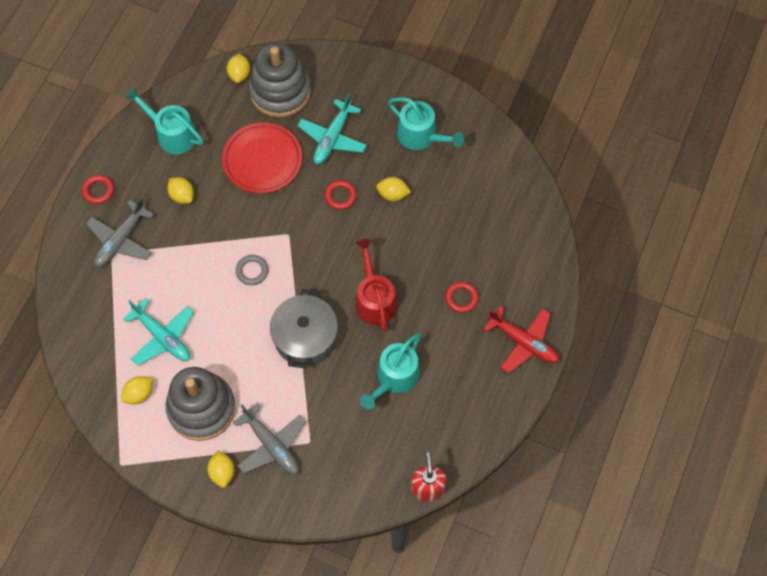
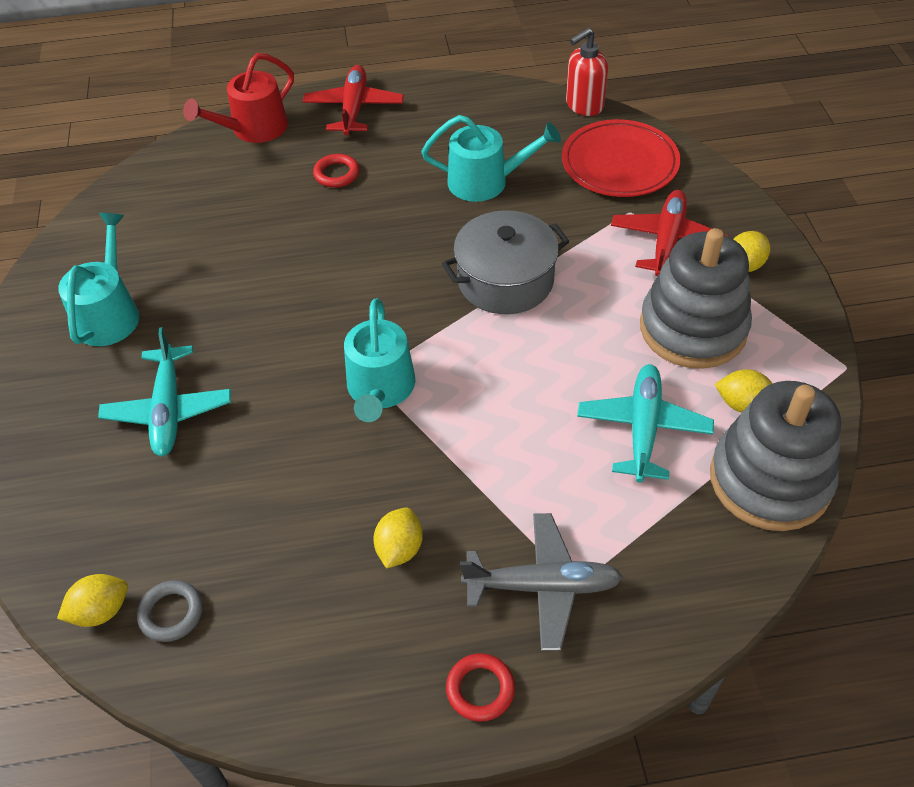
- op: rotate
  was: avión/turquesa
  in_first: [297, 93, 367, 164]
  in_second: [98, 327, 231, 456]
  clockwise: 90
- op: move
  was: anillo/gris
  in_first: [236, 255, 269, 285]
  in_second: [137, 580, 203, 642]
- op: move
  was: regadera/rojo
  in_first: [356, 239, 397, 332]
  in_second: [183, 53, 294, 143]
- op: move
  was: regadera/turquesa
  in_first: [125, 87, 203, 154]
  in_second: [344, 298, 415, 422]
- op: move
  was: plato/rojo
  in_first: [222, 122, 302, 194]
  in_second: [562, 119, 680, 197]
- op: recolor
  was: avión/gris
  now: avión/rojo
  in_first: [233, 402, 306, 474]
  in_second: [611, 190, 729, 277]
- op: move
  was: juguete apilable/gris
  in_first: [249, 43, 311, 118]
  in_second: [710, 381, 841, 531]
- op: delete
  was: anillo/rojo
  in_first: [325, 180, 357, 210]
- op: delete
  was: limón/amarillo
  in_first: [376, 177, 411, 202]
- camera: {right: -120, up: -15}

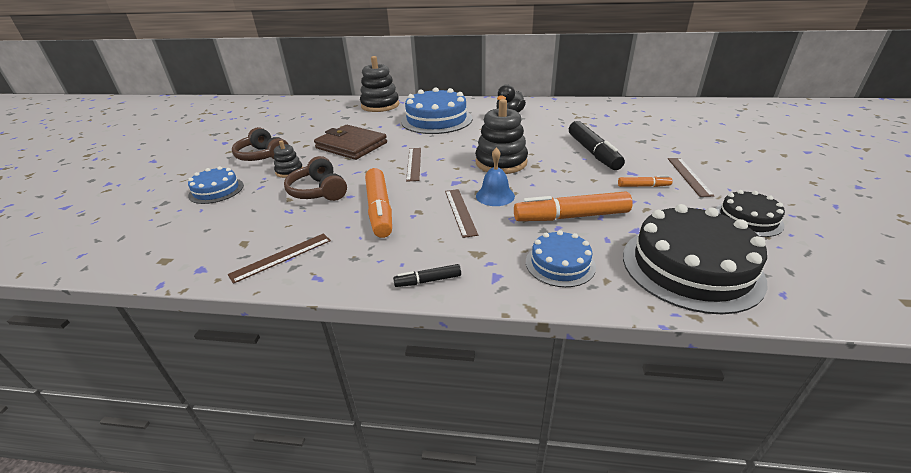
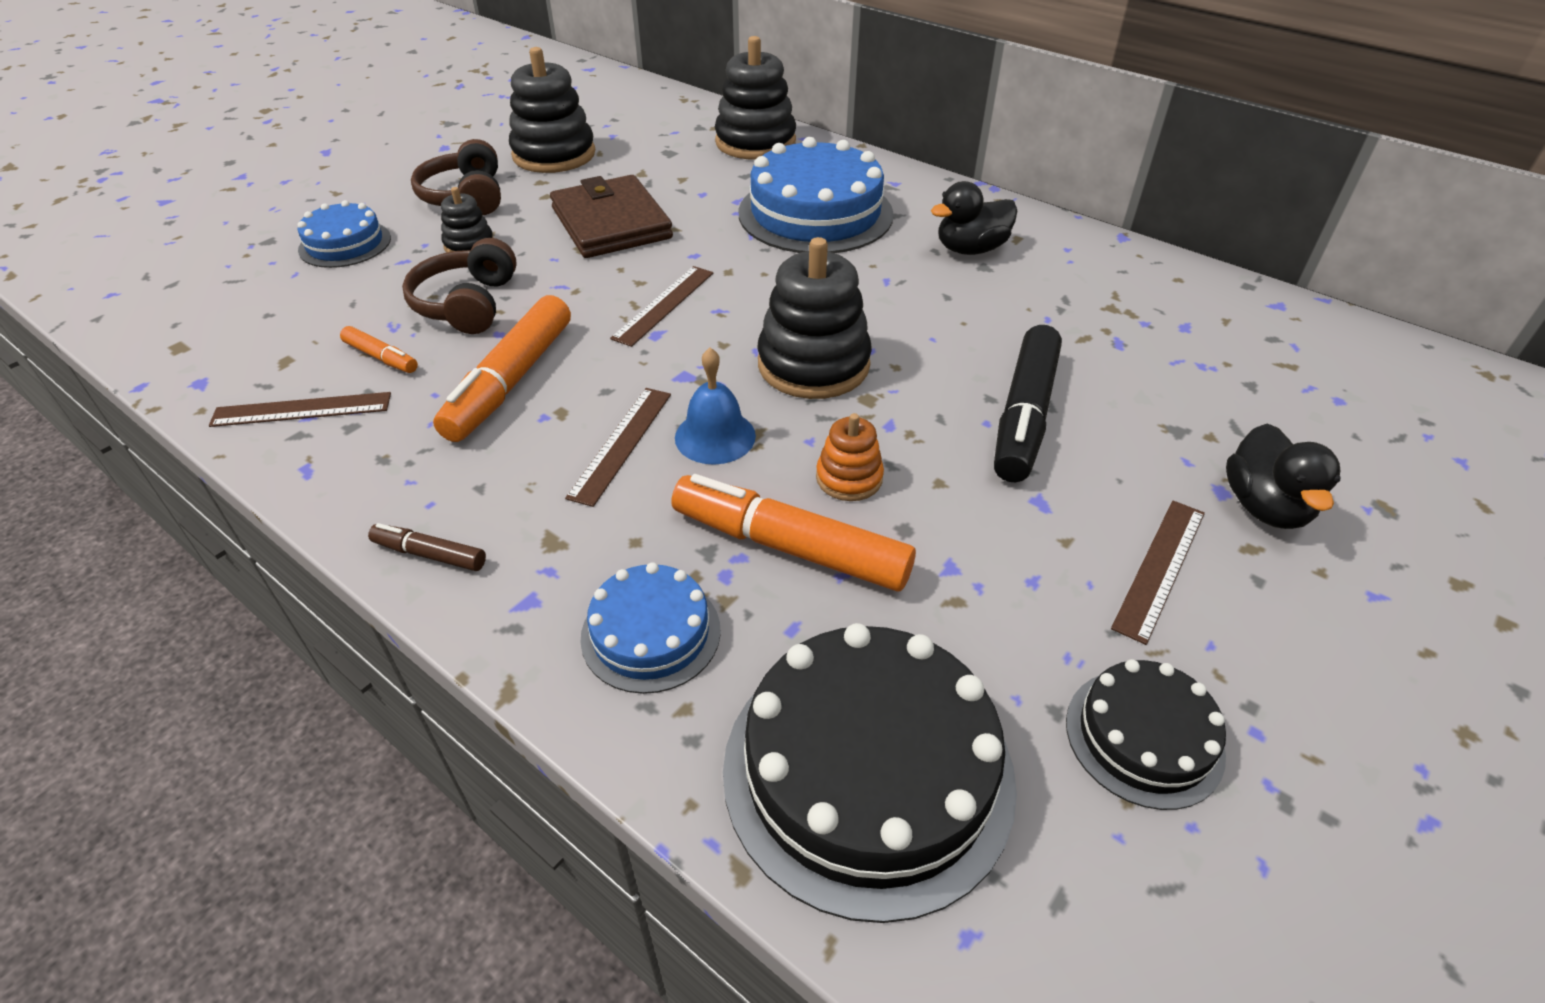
- op: move
  was: rotulador/naranja
  in_first: [618, 176, 673, 187]
  in_second: [340, 326, 418, 373]
- op: recolor
  was: rotulador/negro
  now: rotulador/marrón
  in_first: [393, 264, 461, 287]
  in_second: [368, 523, 486, 571]
- op: insert
  now: juguete apilable/negro
  in_second: [509, 47, 595, 173]
- op: insert
  now: juguete apilable/naranja
  in_second: [816, 413, 884, 501]
- op: insert
  now: pato/negro
  in_second: [1226, 424, 1340, 529]
- camera: {right: 30, up: 10}

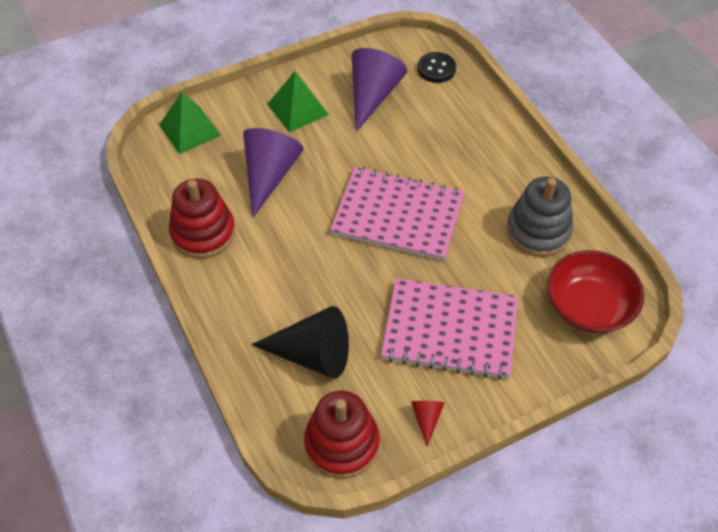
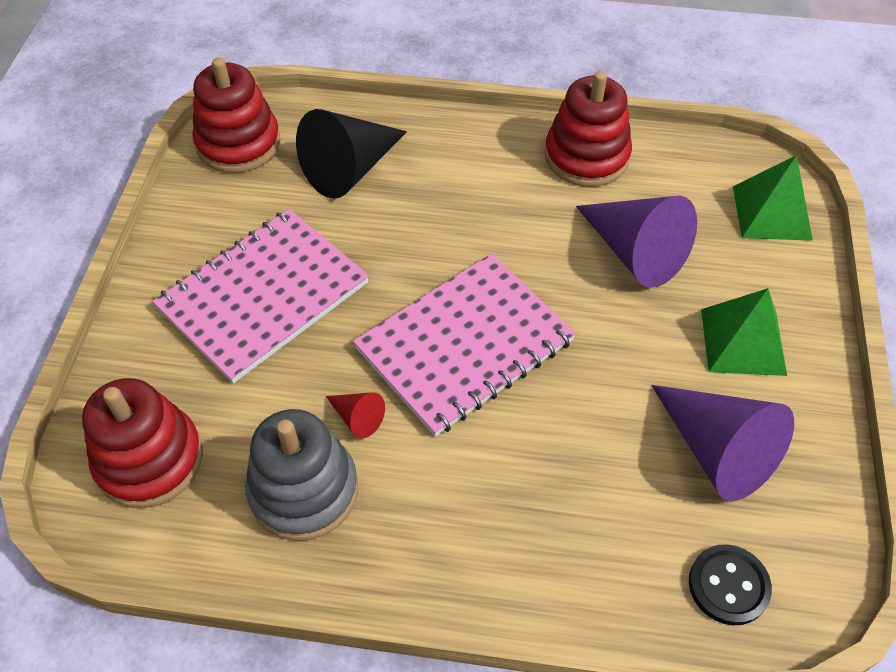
- op: replace
  was: cuenco/rojo
  now: juguete apilable/rojo
  in_first: [547, 250, 644, 333]
  in_second: [82, 378, 203, 508]
- op: move
  was: cono/rojo
  in_first: [411, 401, 444, 447]
  in_second: [326, 392, 385, 438]
- camera: {right: 125, up: 0}

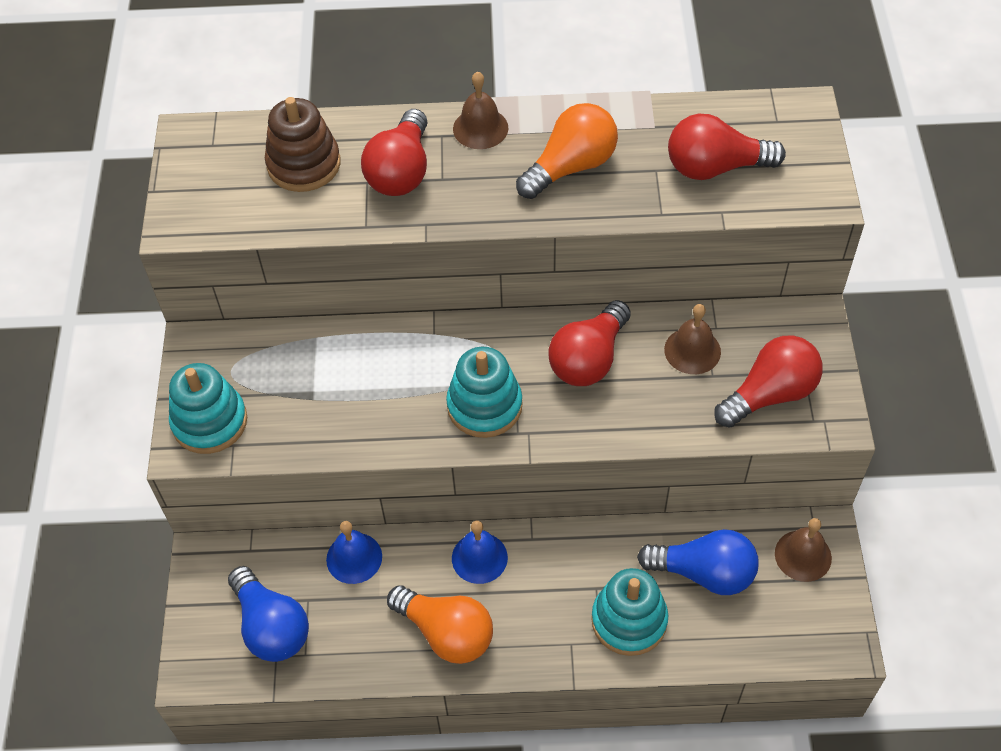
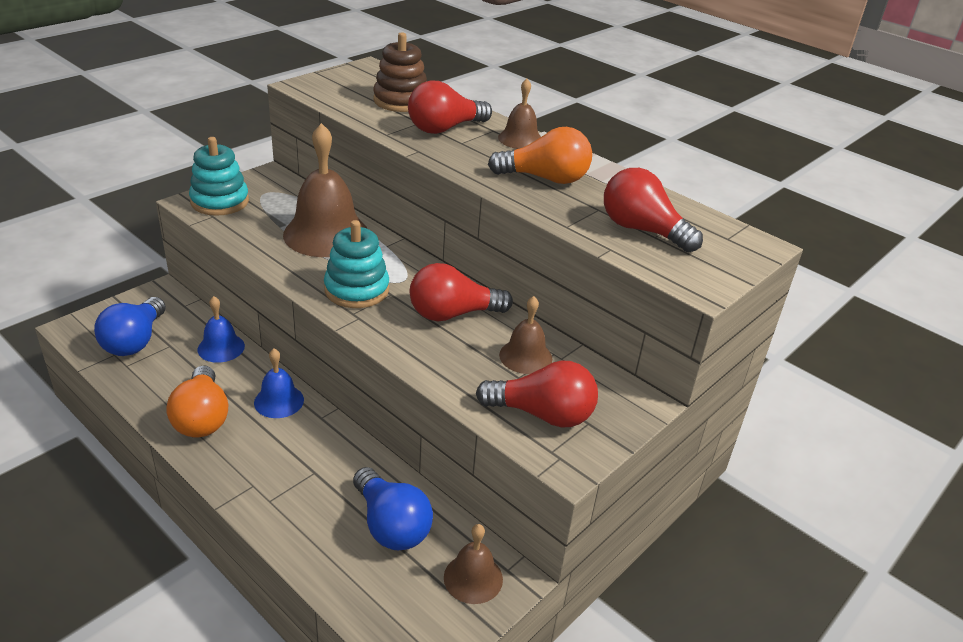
- op: insert
  now: campana/marrón
  in_second: [283, 123, 368, 257]
- op: delete
  was: juguete apilable/turquesa
  in_first: [591, 568, 668, 656]
- camera: {right: 40, up: -20}

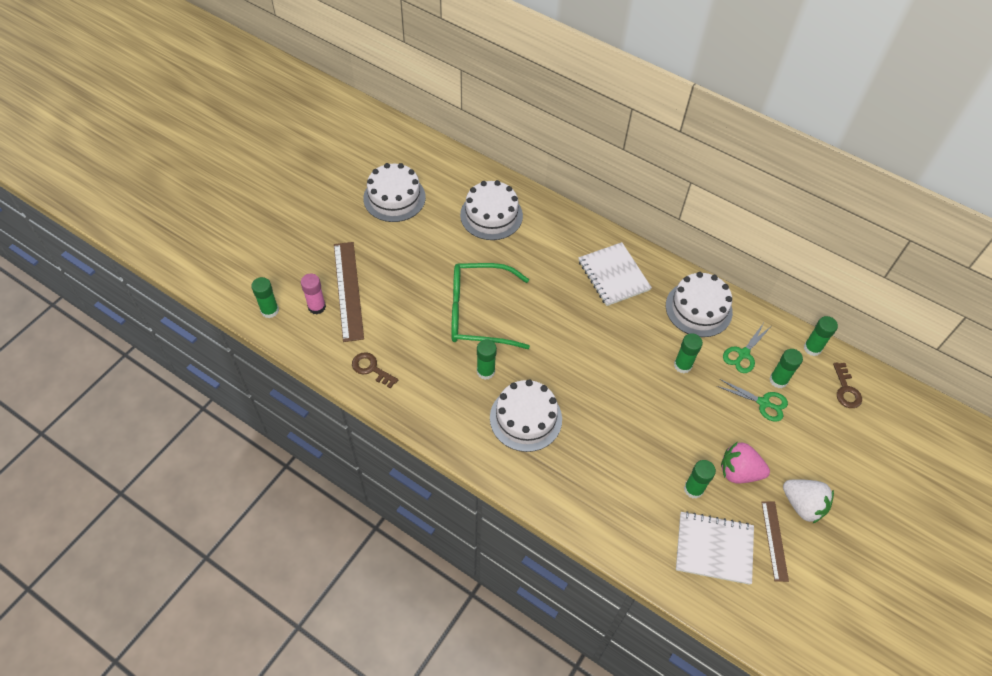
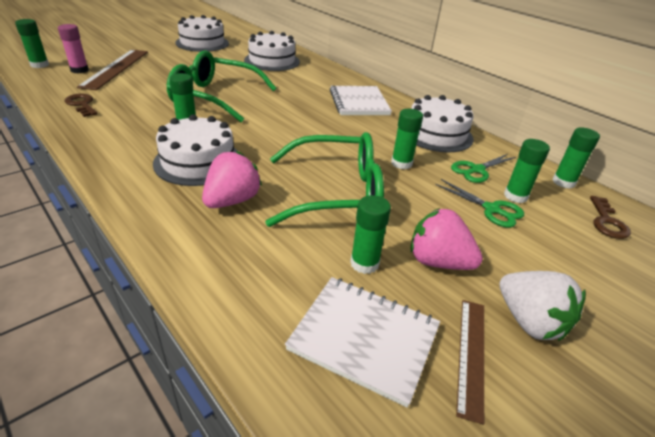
- op: insert
  now: fresa/rosa
  in_second: [202, 151, 262, 208]
- op: insert
  now: gafas/verde
  in_second: [265, 132, 384, 227]
- camera: {right: 15, up: -20}

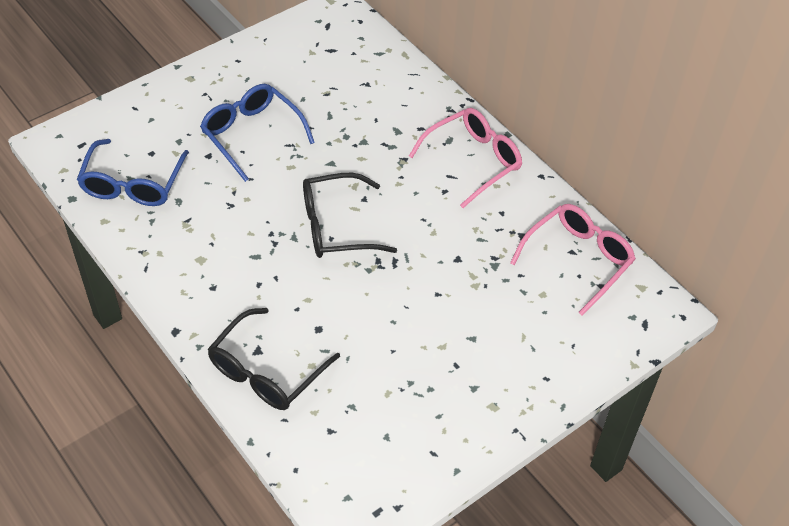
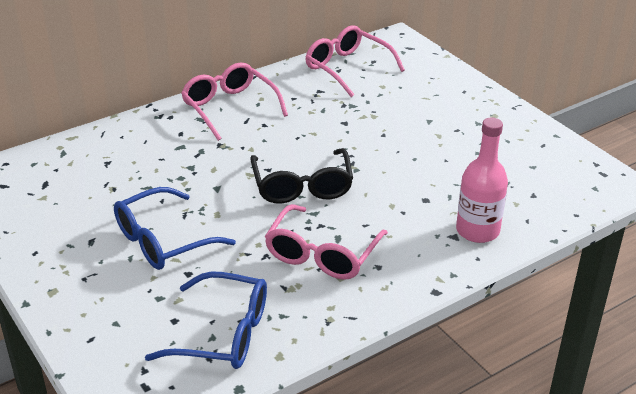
- op: insert
  now: gafas/rosa
  in_second: [265, 204, 388, 280]
- op: replace
  was: gafas/negro
  now: botella/rosa
  in_first: [208, 308, 340, 410]
  in_second: [456, 118, 508, 243]
- camera: {right: -85, up: -15}

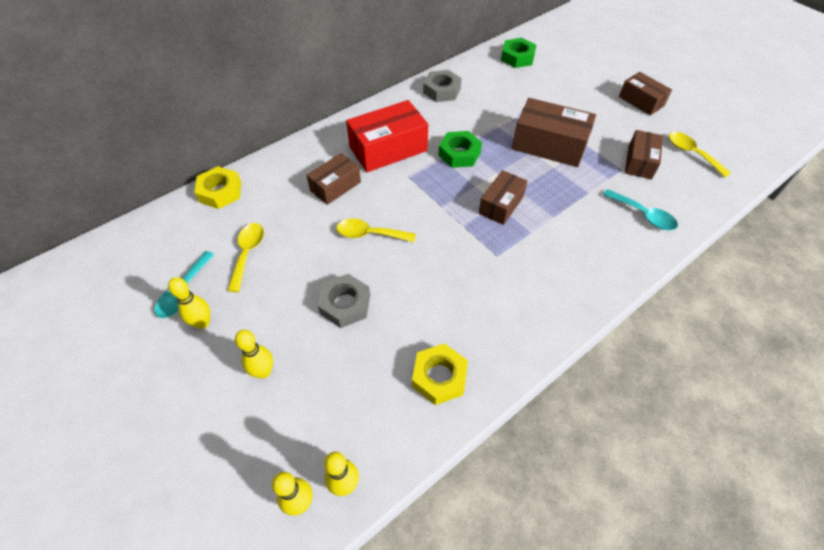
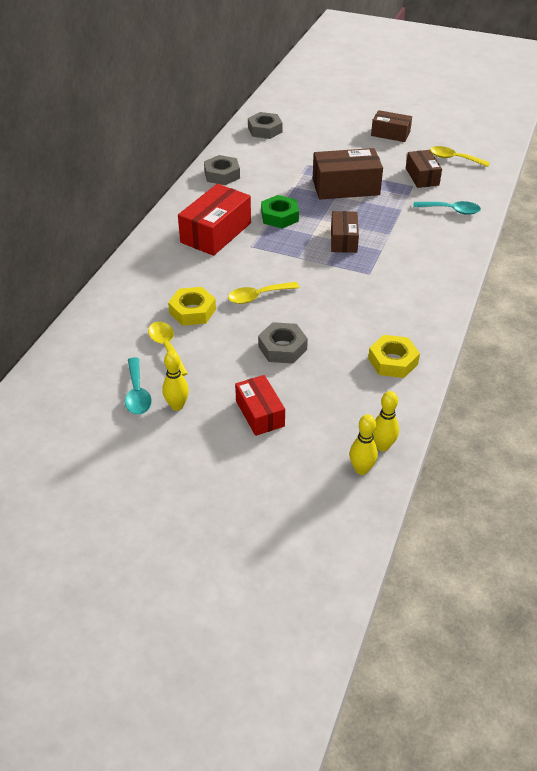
- op: move
  was: tuerca/amarillo
  in_first: [194, 166, 241, 209]
  in_second: [168, 287, 216, 326]
- op: replace
  was: bolo/amarillo
  now: caja/rojo
  in_first: [235, 330, 273, 379]
  in_second: [235, 375, 285, 436]
- op: recolor
  was: tuerca/verde
  now: tuerca/gris
  in_first: [501, 38, 536, 68]
  in_second: [248, 112, 283, 139]
- op: delete
  was: caja/marrón
  in_first: [306, 153, 361, 205]
- camera: {right: -30, up: -10}

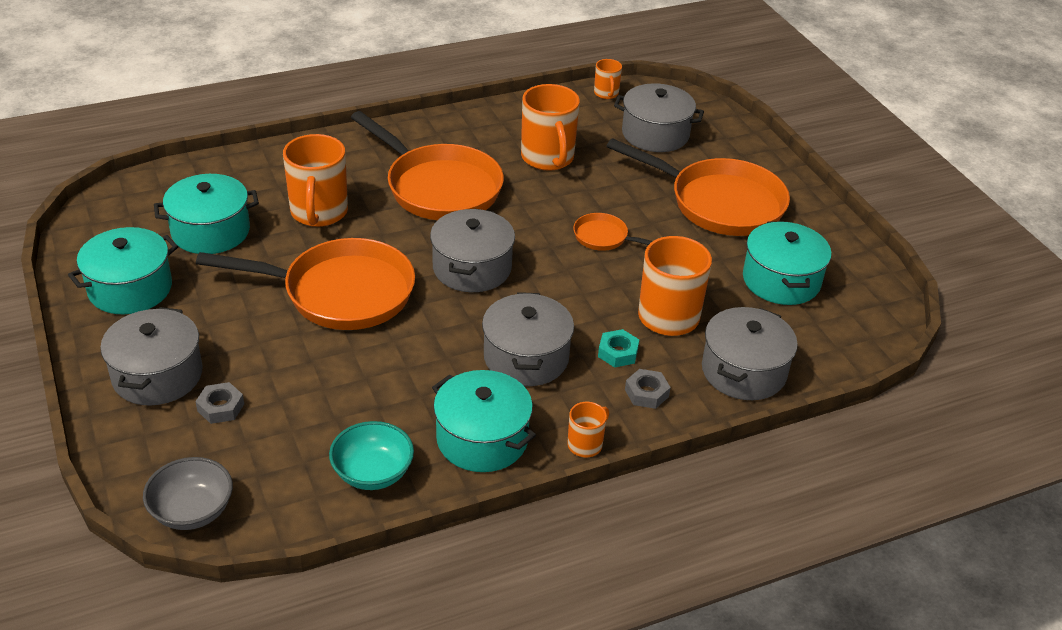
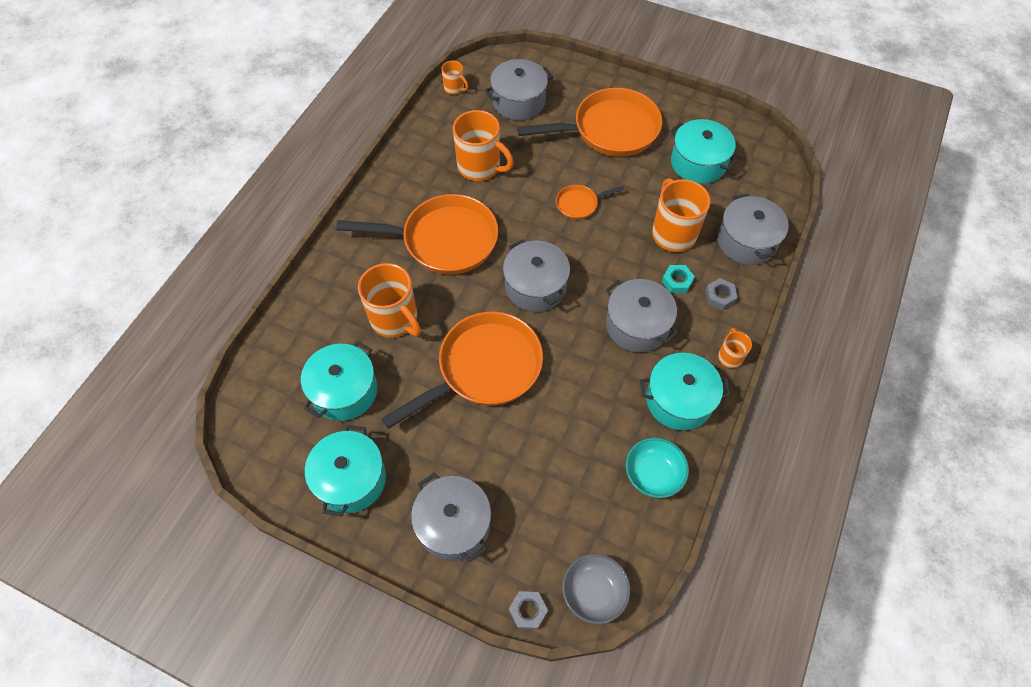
- op: move
  was: tuerca/gris
  in_first: [195, 382, 244, 424]
  in_second: [509, 591, 548, 630]
- camera: {right: -40, up: 20}

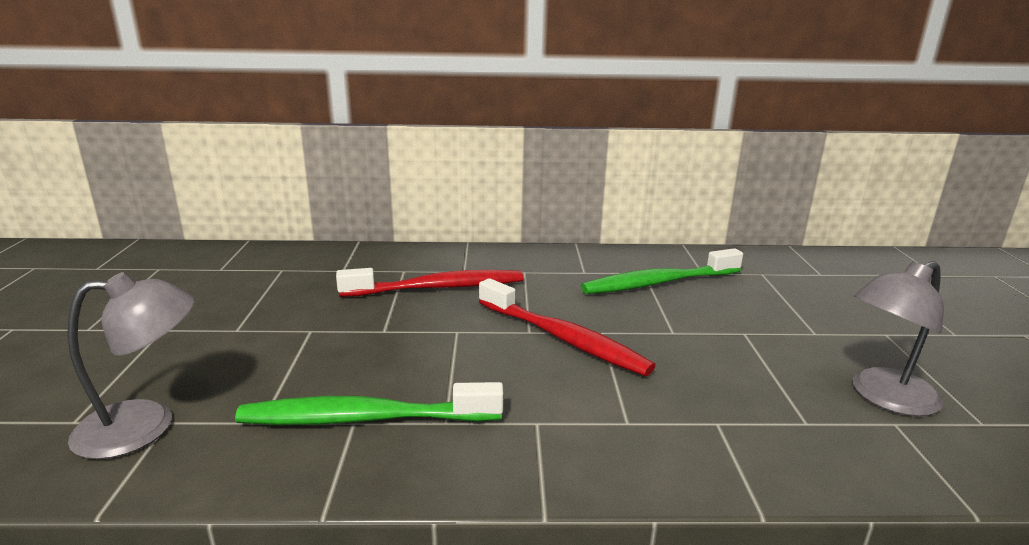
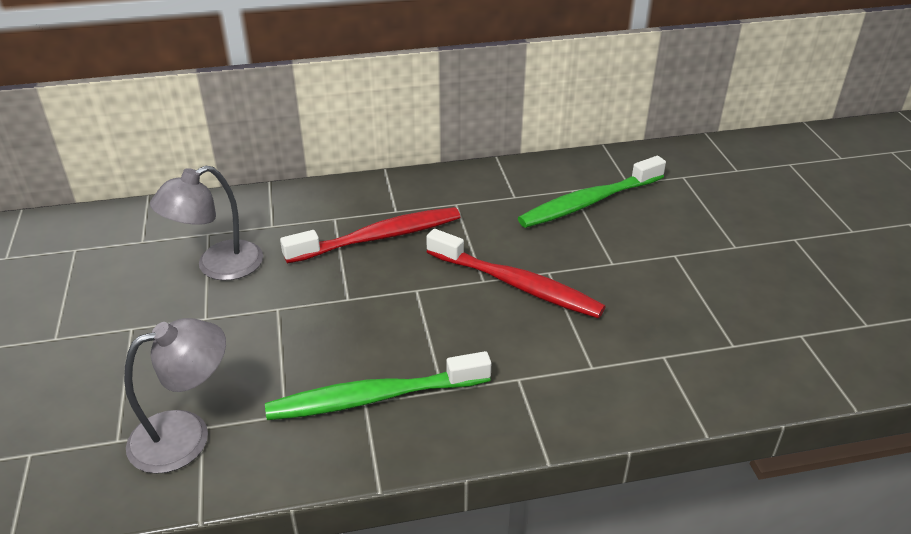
- op: move
  was: lámpara/gris
  in_first: [852, 261, 944, 416]
  in_second: [150, 166, 263, 280]
- camera: {right: -10, up: 15}

